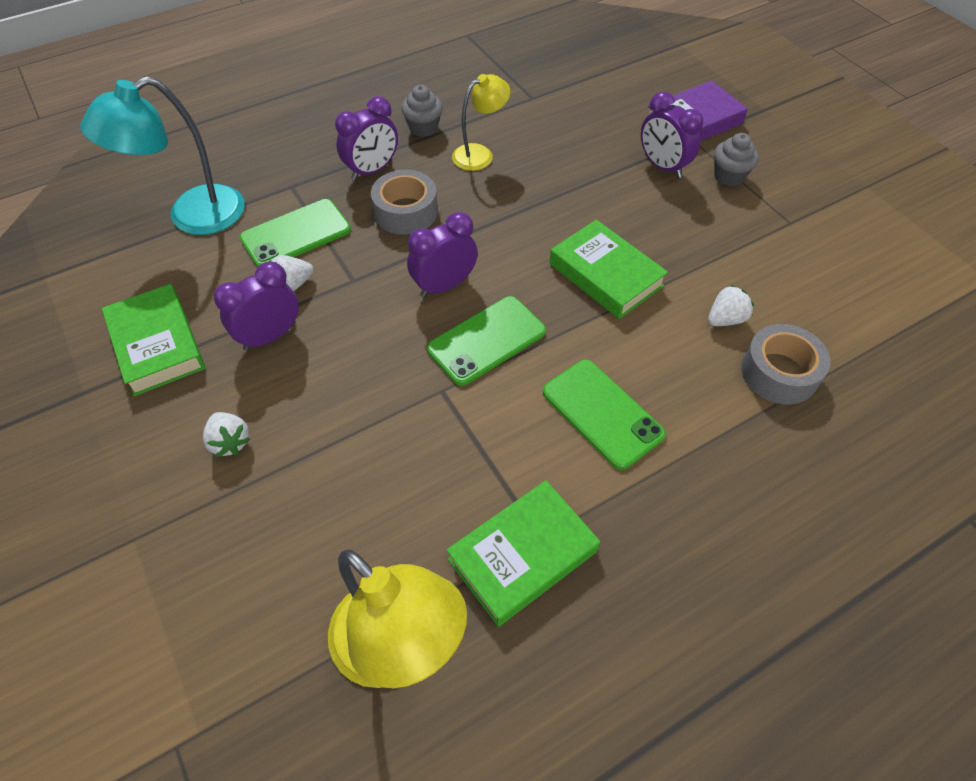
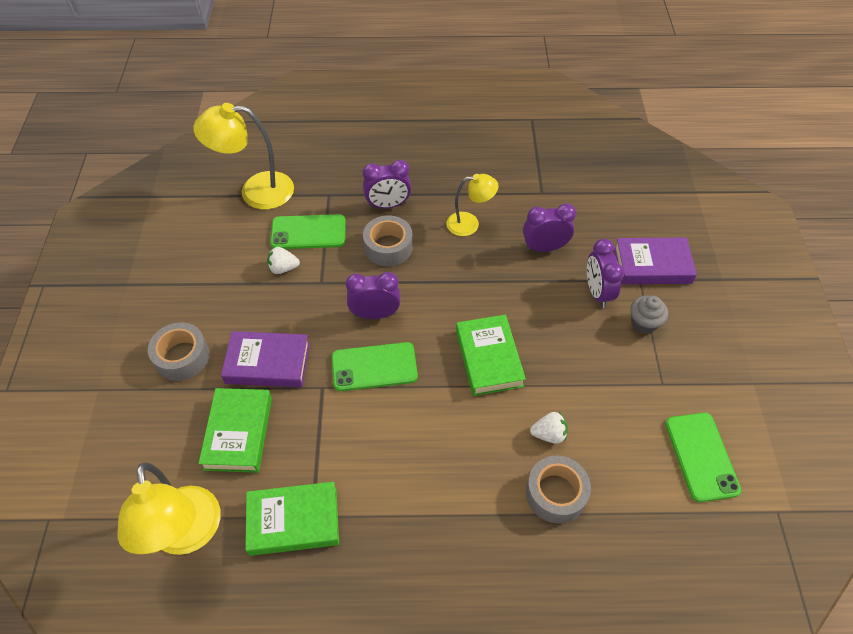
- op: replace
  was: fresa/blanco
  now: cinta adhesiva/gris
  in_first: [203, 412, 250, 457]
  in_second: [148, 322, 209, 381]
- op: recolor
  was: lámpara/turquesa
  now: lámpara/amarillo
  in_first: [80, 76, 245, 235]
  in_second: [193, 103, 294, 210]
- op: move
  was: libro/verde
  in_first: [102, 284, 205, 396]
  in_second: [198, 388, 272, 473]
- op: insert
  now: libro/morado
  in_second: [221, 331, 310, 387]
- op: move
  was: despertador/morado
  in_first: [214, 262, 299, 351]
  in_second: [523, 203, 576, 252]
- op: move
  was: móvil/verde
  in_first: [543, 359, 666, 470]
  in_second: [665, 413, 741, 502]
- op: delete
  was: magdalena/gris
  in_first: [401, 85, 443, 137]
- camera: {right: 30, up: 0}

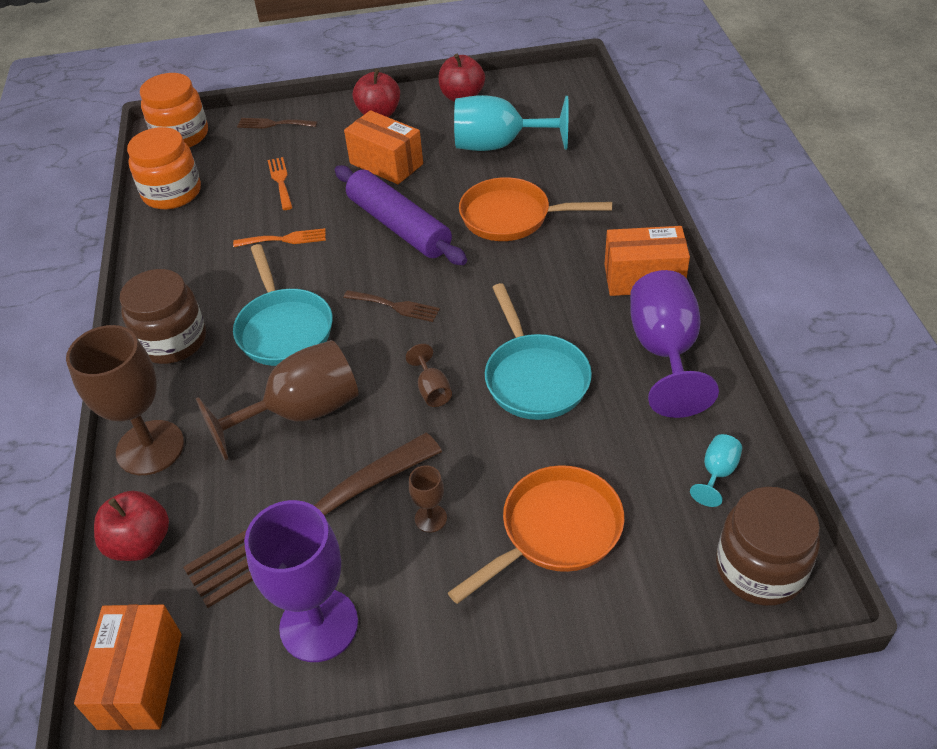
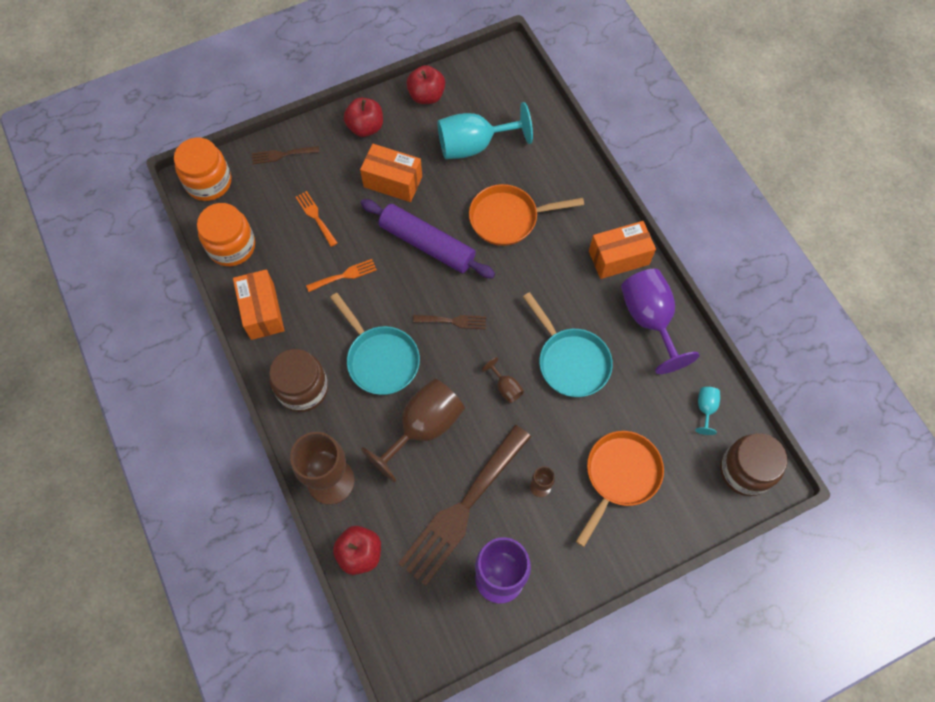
- op: move
  was: caja/naranja
  in_first: [74, 604, 182, 730]
  in_second: [233, 269, 285, 340]
- camera: {right: -20, up: 20}

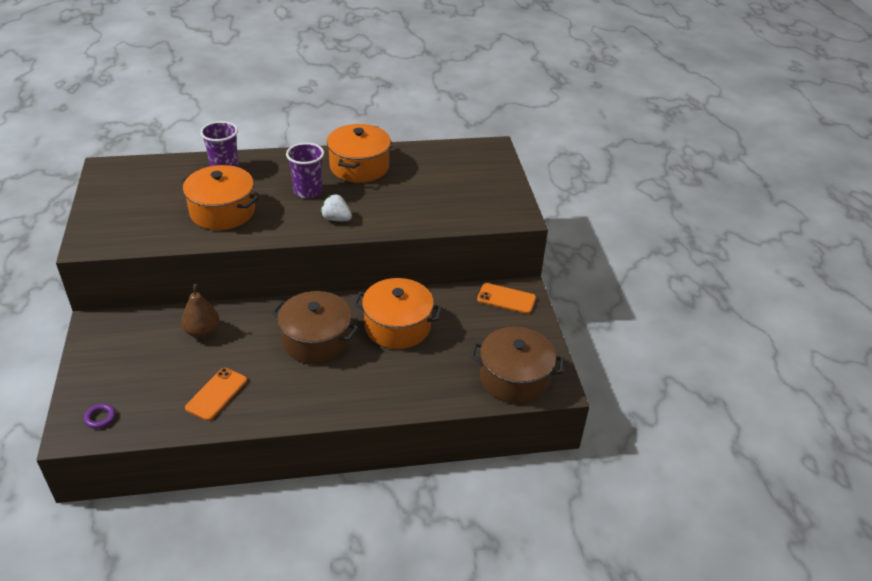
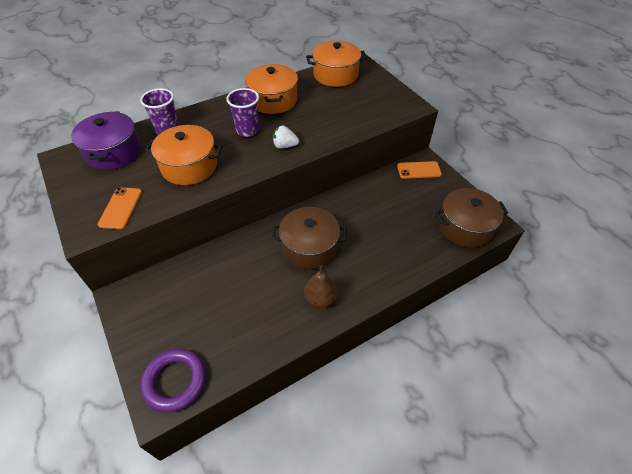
- op: insert
  now: olla/morado
  in_second: [71, 111, 141, 170]
- op: move
  was: móvil/naranja
  in_first: [185, 368, 247, 421]
  in_second: [98, 187, 142, 229]
- op: resize
  was: anillo/morado
  in_first: [84, 404, 115, 429]
  in_second: [140, 348, 206, 412]
  ratio: 2.28
- op: move
  was: pera/marrón
  in_first: [181, 284, 220, 338]
  in_second: [304, 265, 337, 308]
- op: move
  was: olla/naranja
  in_first: [353, 278, 442, 349]
  in_second: [306, 41, 367, 87]
- camera: {right: -20, up: 10}

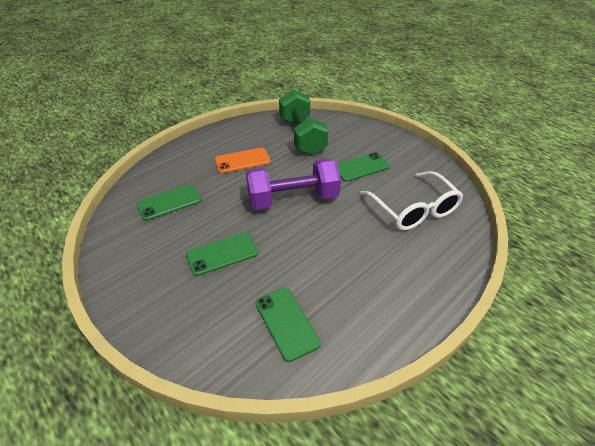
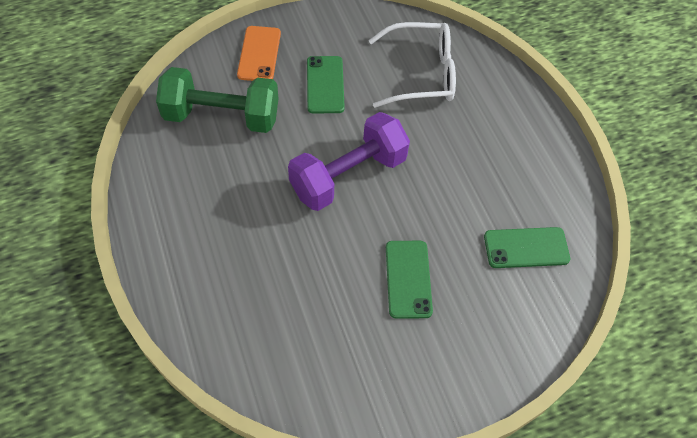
- op: move
  was: móvil/naranja
  in_first: [215, 148, 271, 173]
  in_second: [237, 26, 281, 81]
- op: rotate
  was: mancuerna/morado
  in_first: [246, 159, 341, 210]
  in_second: [288, 112, 410, 211]
  clockwise: 45
- op: delete
  was: móvil/verde
  in_first: [137, 184, 201, 221]
- camera: {right: -70, up: 15}

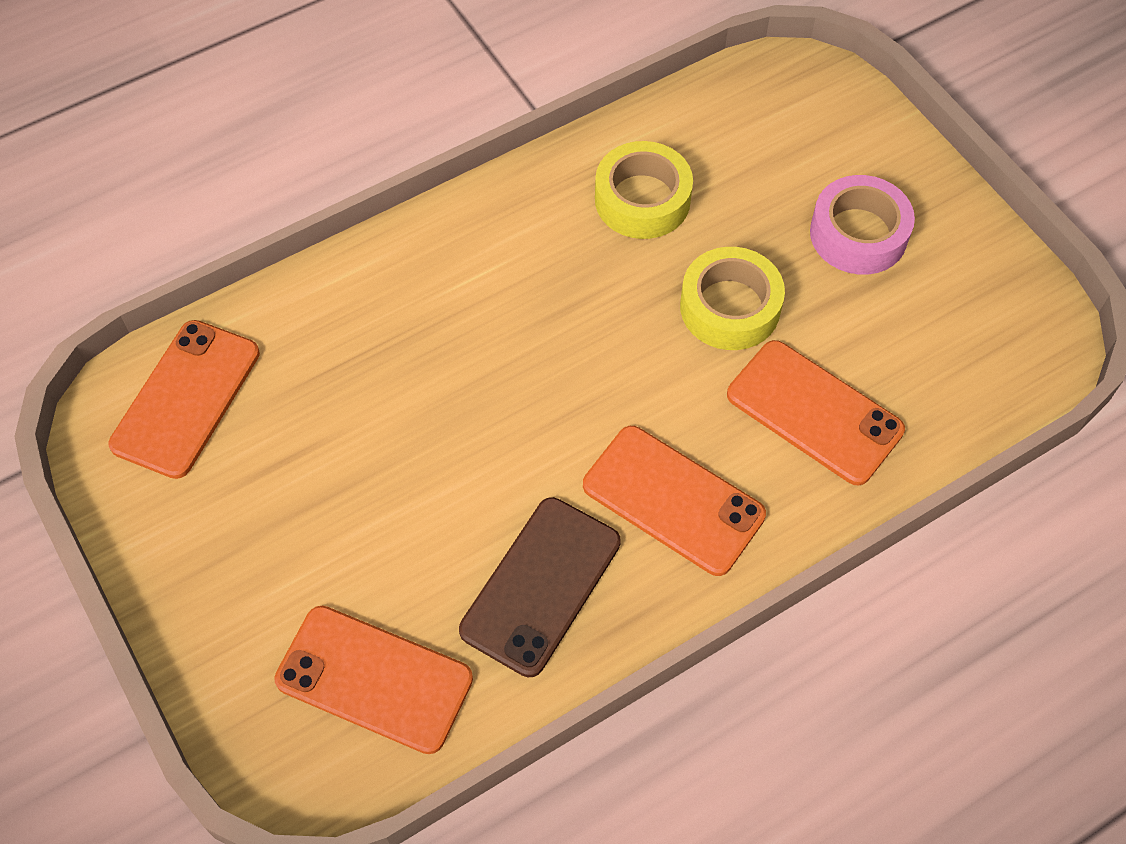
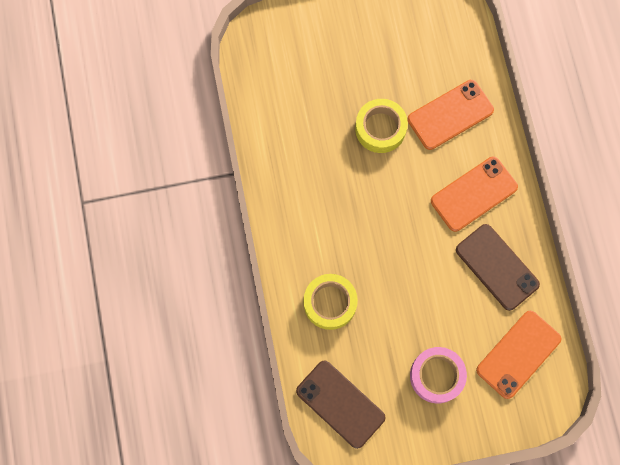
- op: recolor
  was: móvil/naranja
  now: móvil/marrón
  in_first: [108, 320, 260, 479]
  in_second: [296, 361, 386, 449]
- op: move
  was: cinta adhesiva/amarillo
  in_first: [595, 141, 693, 239]
  in_second: [304, 274, 358, 330]
- op: move
  was: cinta adhesiva/rosa
  in_first: [810, 175, 915, 275]
  in_second: [410, 347, 467, 404]
- camera: {right: -70, up: 15}

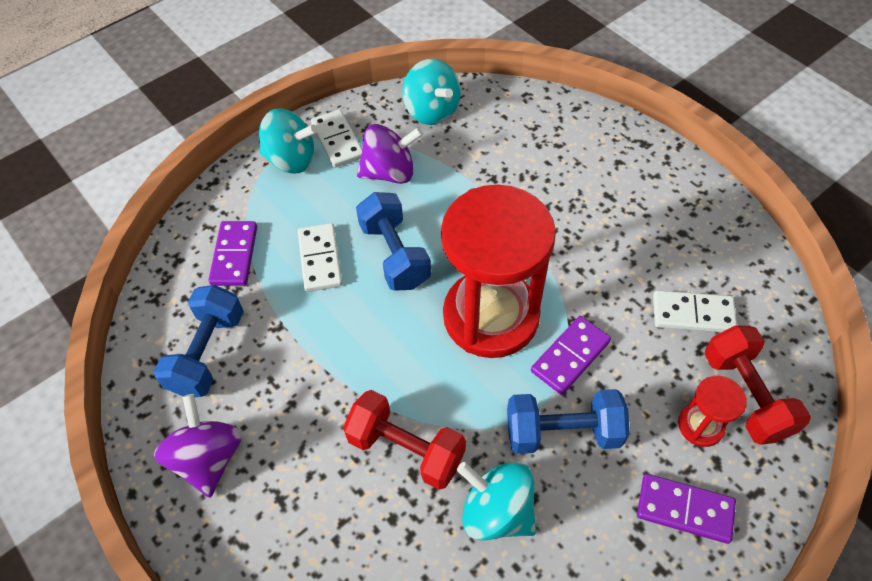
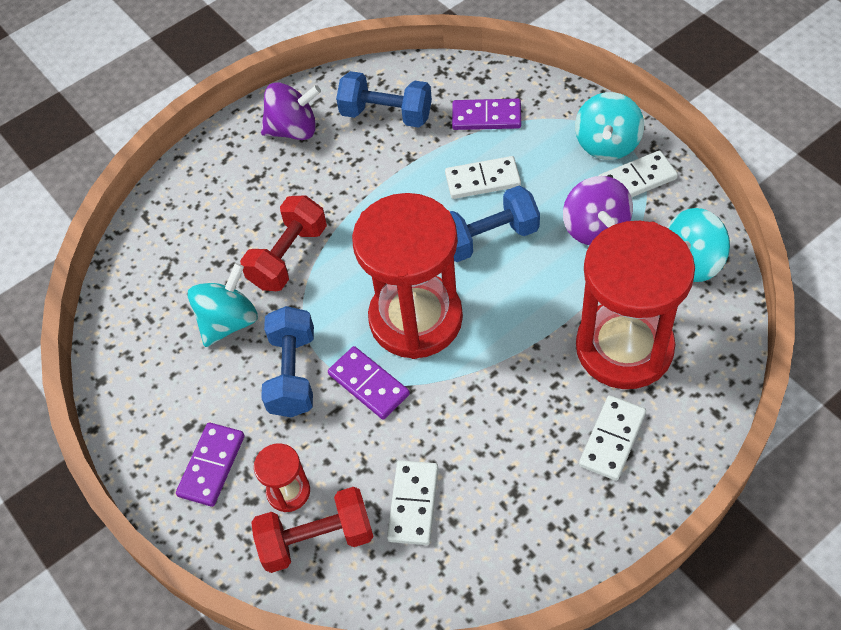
- op: insert
  now: reloj de arena/rojo
  in_second: [576, 221, 695, 389]
- op: insert
  now: ficha de dominó/blanco
  in_second: [579, 395, 646, 481]
- camera: {right: 95, up: 0}

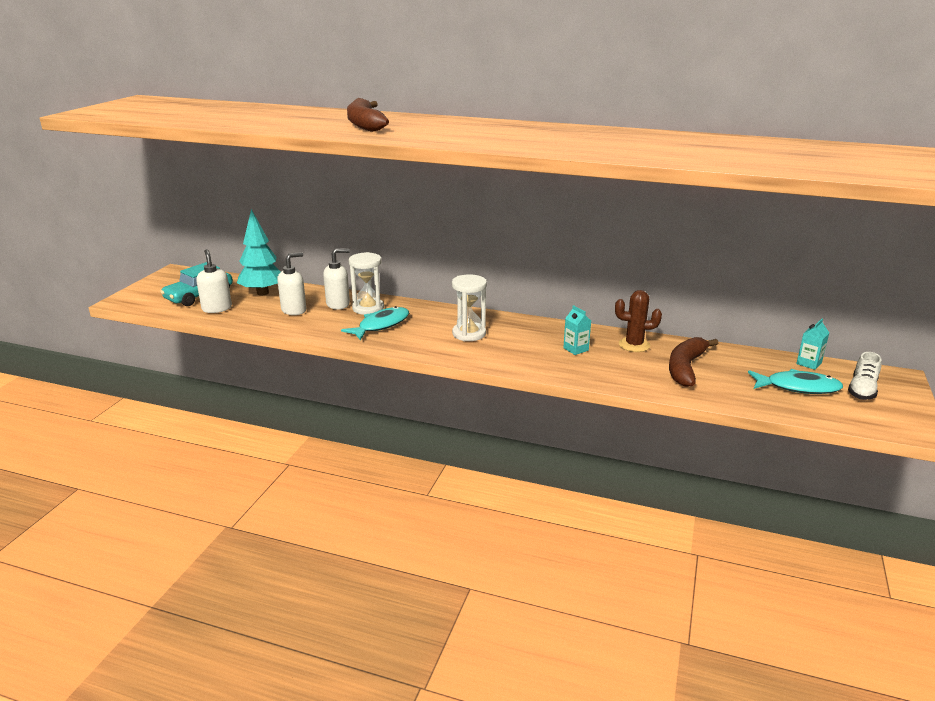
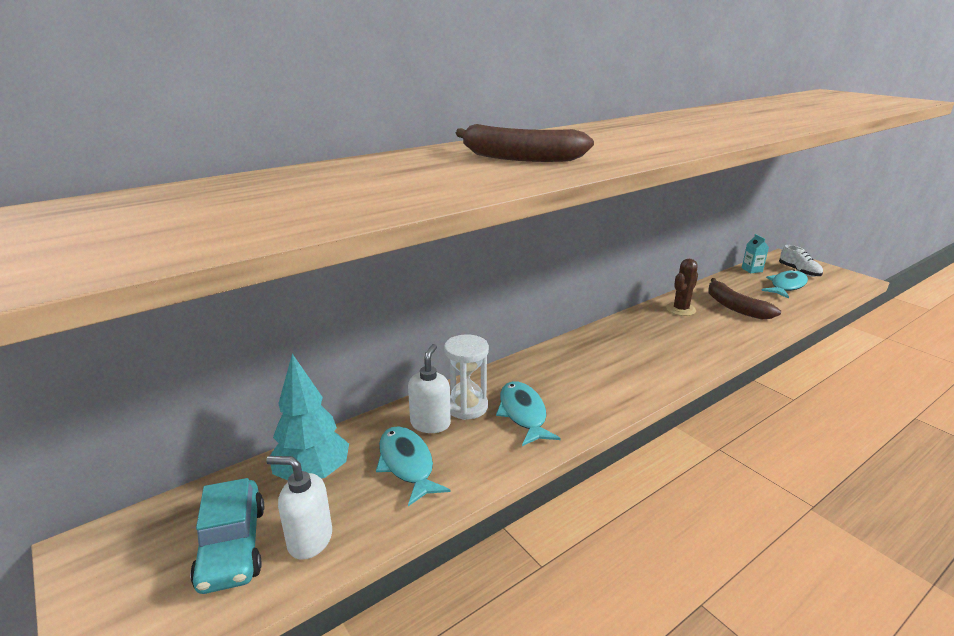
- op: replace
  was: dispensador de jabón/blanco
  now: pez/turquesa
  in_first: [277, 252, 306, 315]
  in_second: [376, 426, 451, 506]
- op: delete
  was: reloj de arena/blanco
  in_first: [452, 274, 487, 341]
- op: delete
  was: cartón de leche/turquesa
  in_first: [563, 305, 591, 355]
- camera: {right: -55, up: 0}

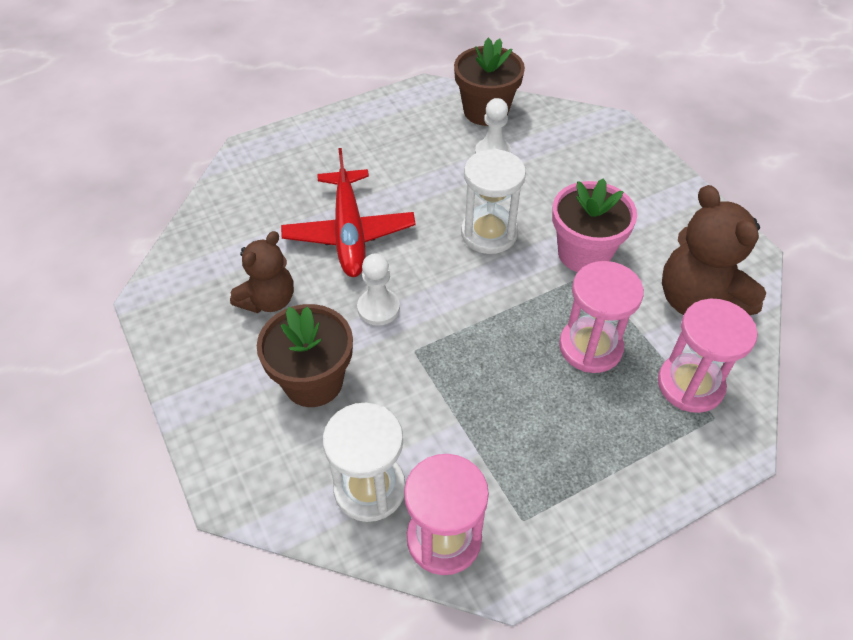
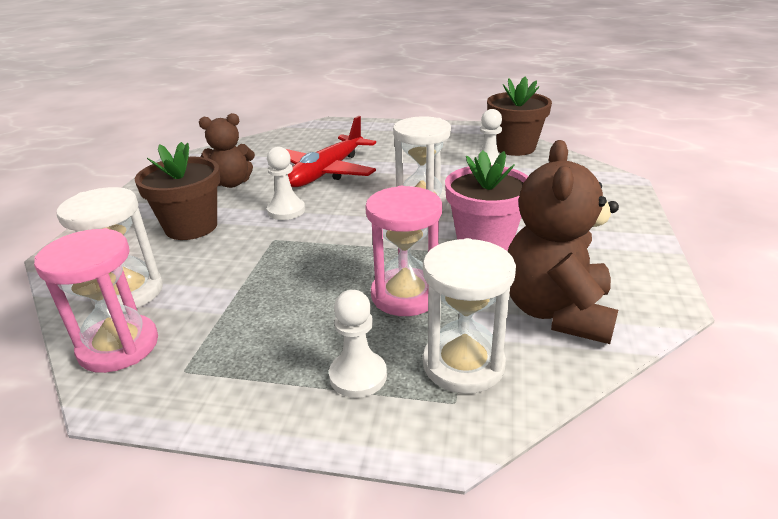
- op: insert
  now: peón/blanco
  in_second: [329, 290, 387, 398]
- op: recolor
  was: reloj de arena/rosa
  now: reloj de arena/blanco
  in_first: [658, 299, 757, 413]
  in_second: [423, 238, 516, 394]
- camera: {right: 40, up: -20}

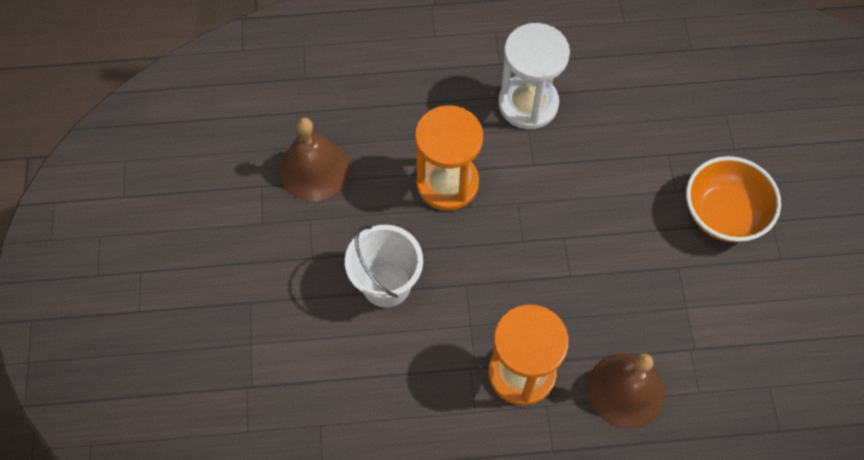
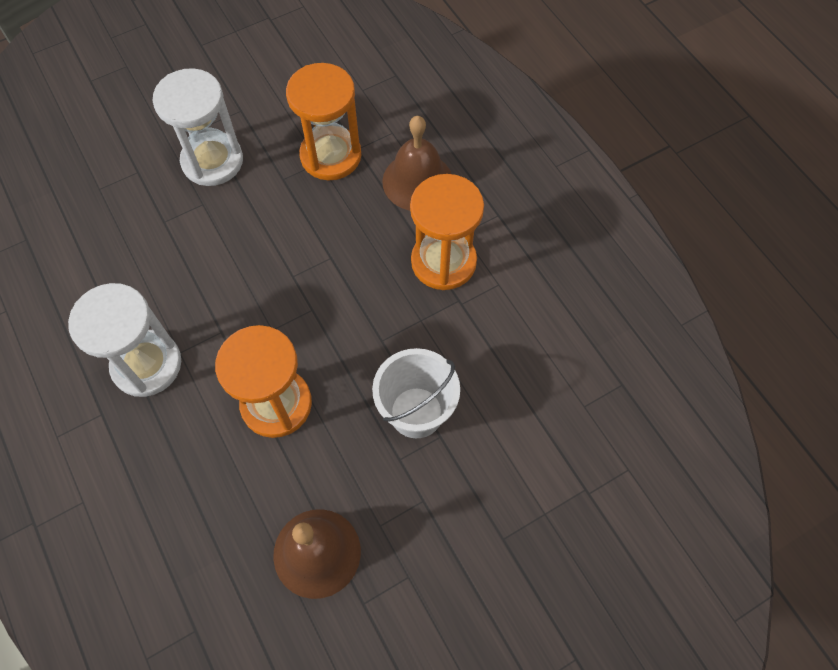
- op: replace
  was: cuenco/naranja
  now: reloj de arena/blanco
  in_first: [686, 156, 781, 242]
  in_second: [152, 68, 243, 186]
- op: insert
  now: reloj de arena/naranja
  in_second: [286, 63, 362, 180]
- camera: {right: -115, up: 0}

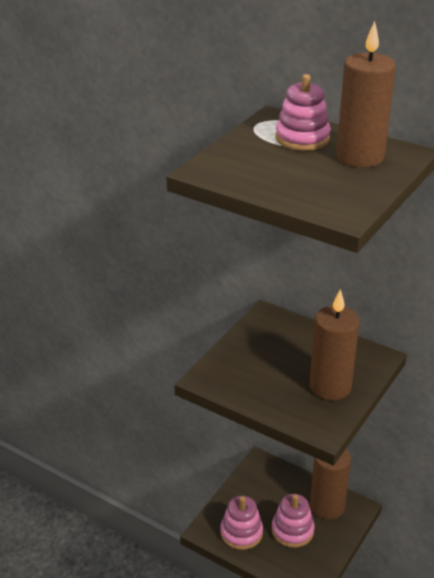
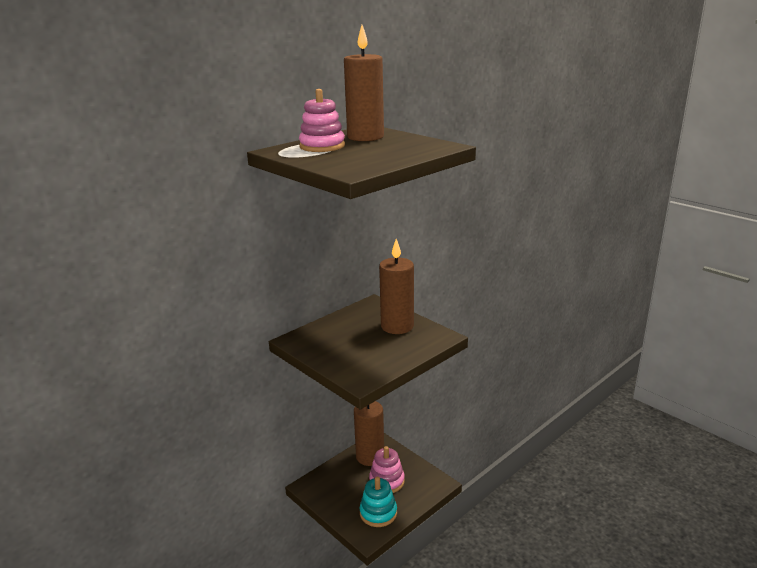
- op: recolor
  was: juguete apilable/rosa
  now: juguete apilable/turquesa
  in_first: [220, 496, 263, 550]
  in_second: [360, 477, 397, 527]
- camera: {right: -75, up: -10}

